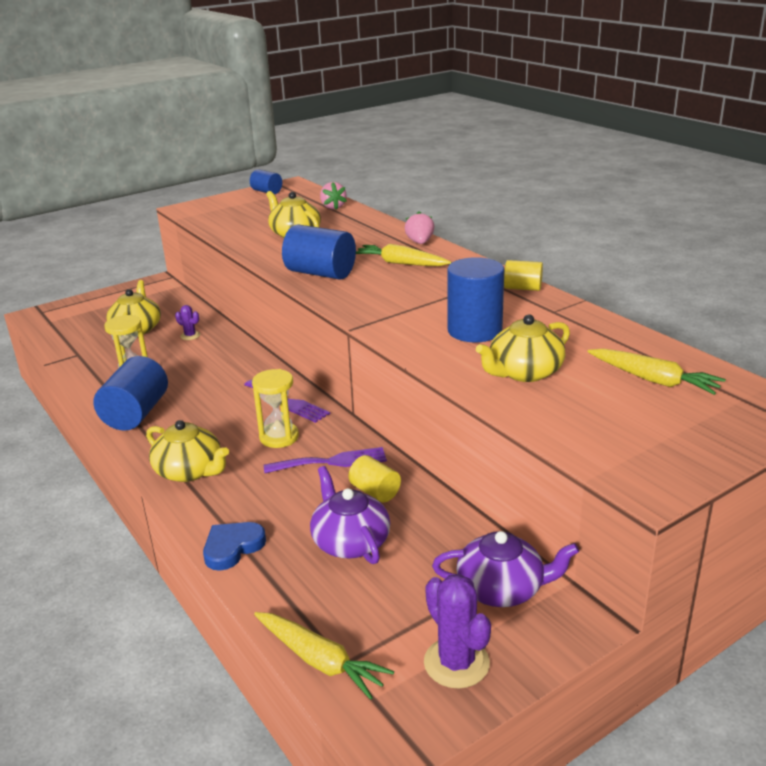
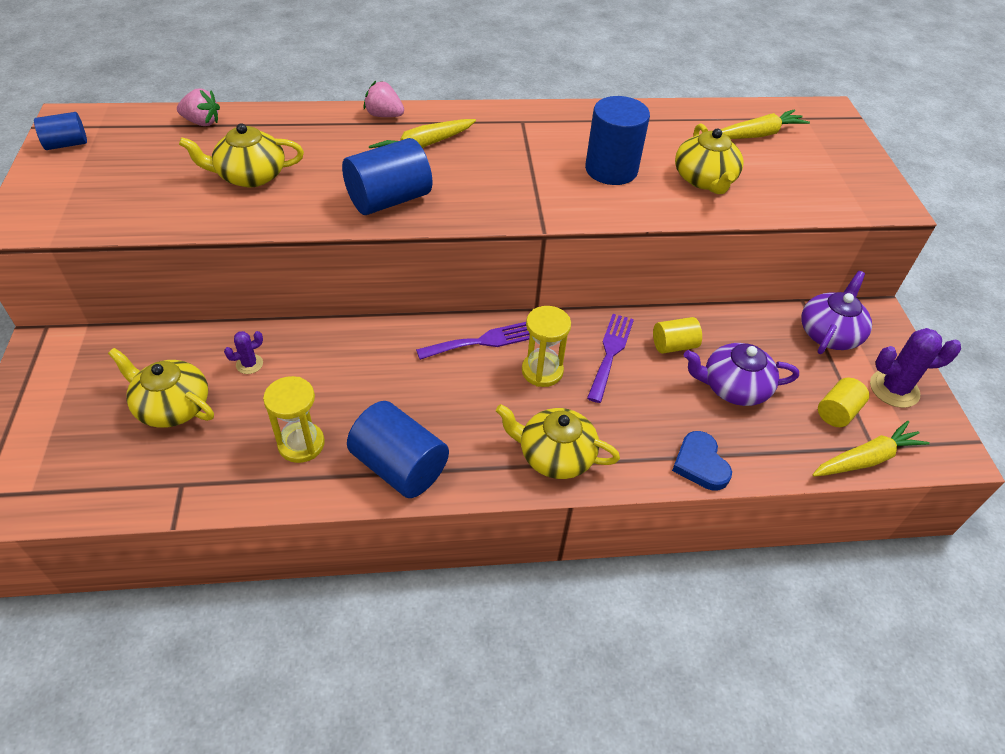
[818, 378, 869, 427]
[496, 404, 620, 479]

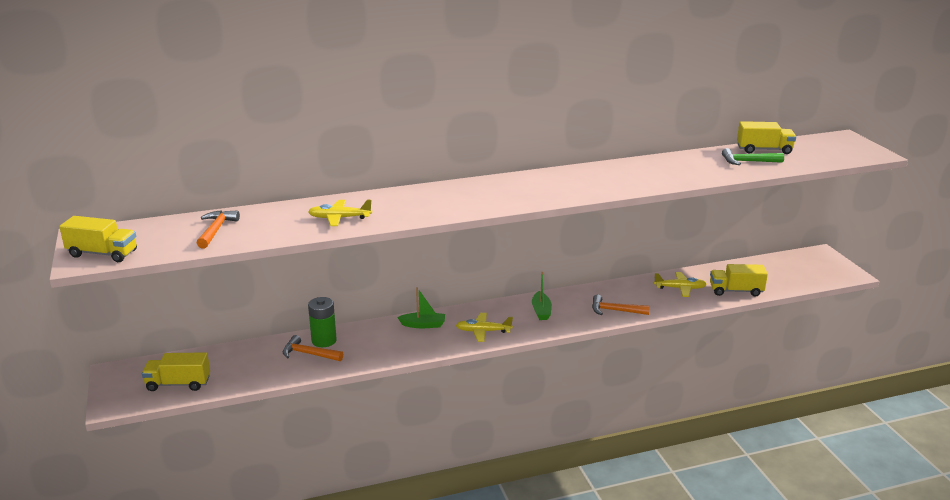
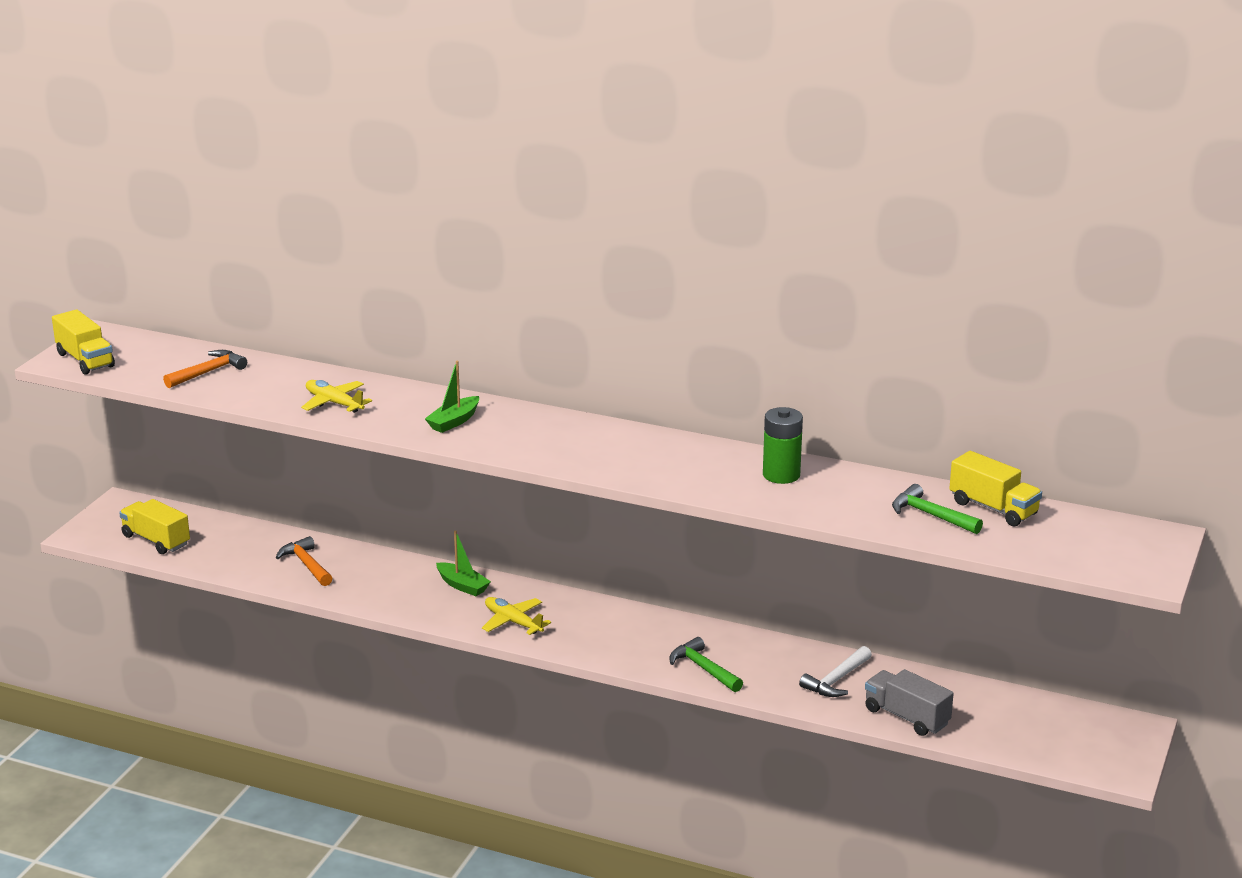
[763, 407, 803, 484]
[425, 361, 479, 433]
[799, 646, 872, 697]
[669, 637, 743, 692]
[865, 669, 954, 736]

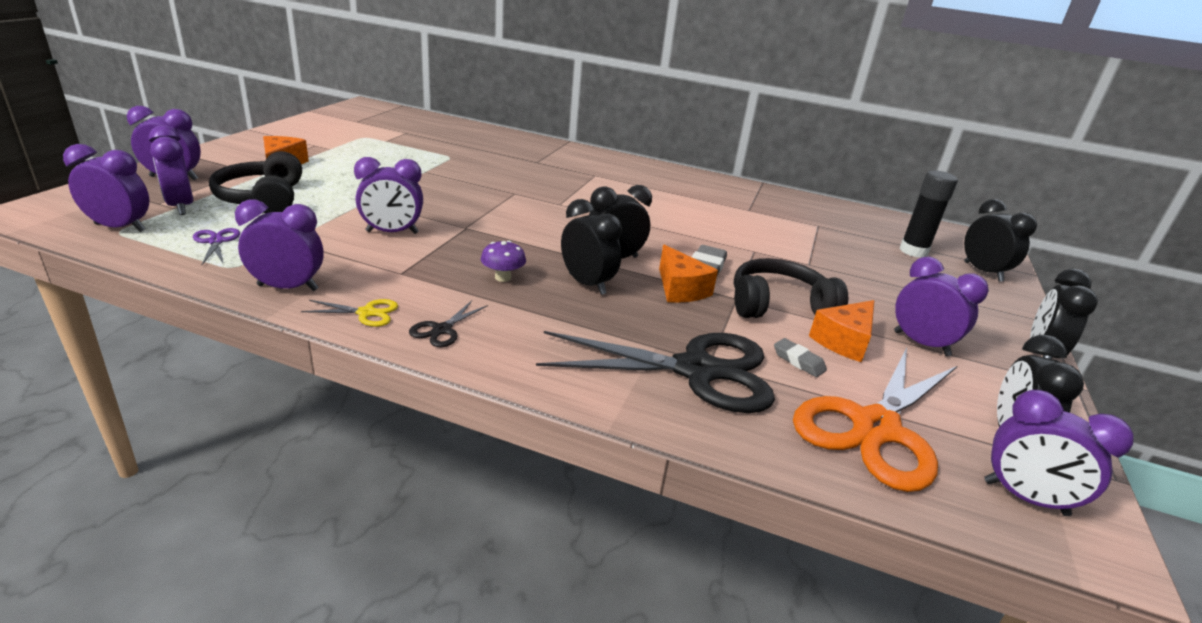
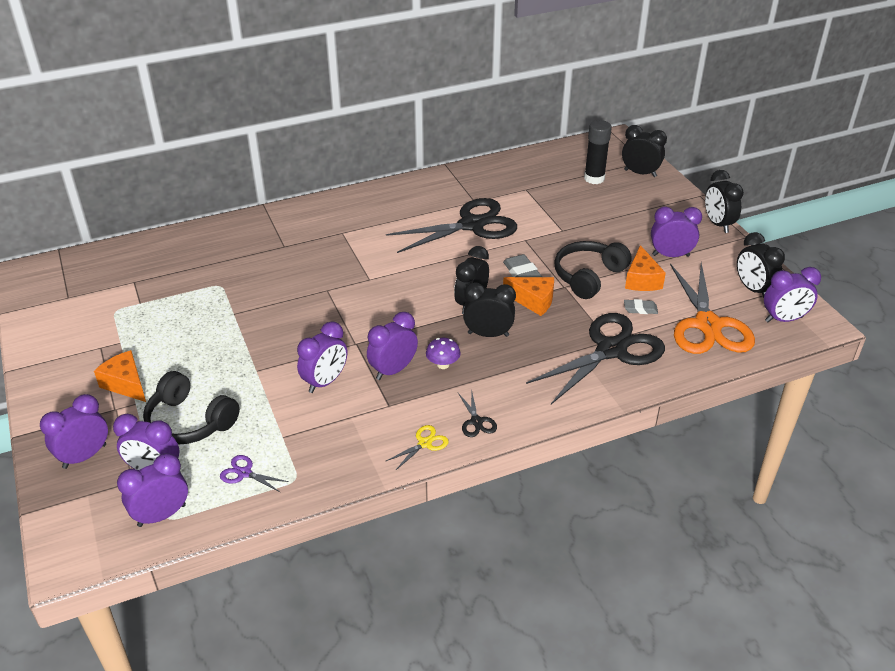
[386, 198, 517, 253]
[367, 312, 418, 380]

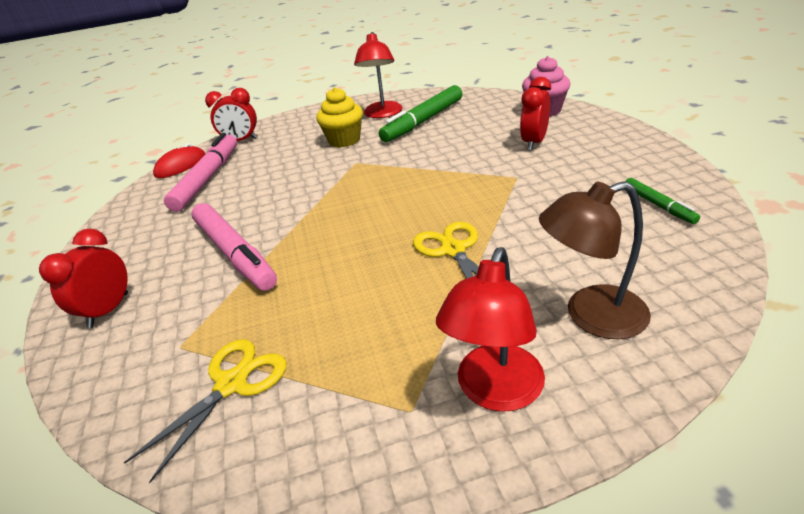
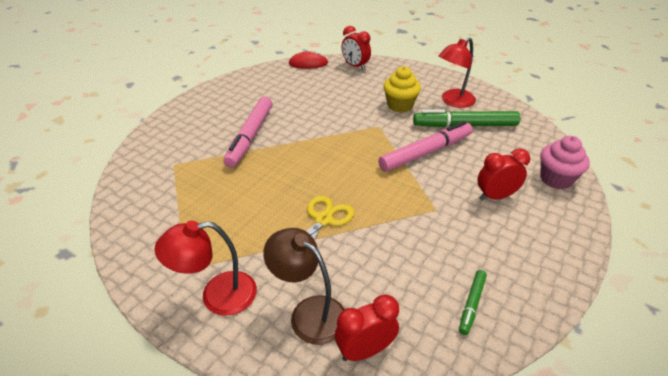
[124, 339, 287, 483] (first image)
[335, 294, 399, 361]
[378, 121, 473, 171]

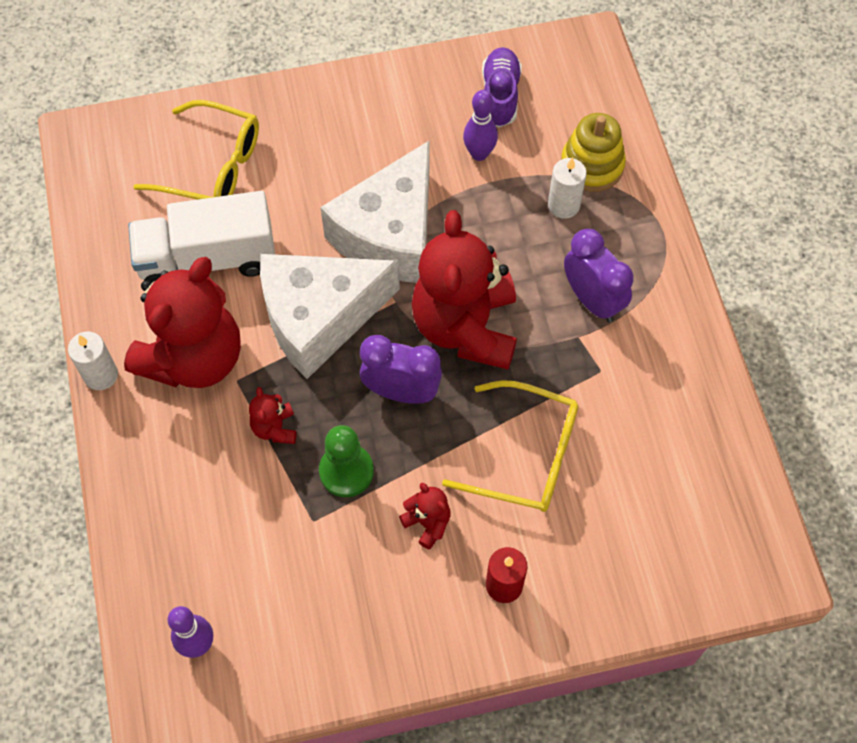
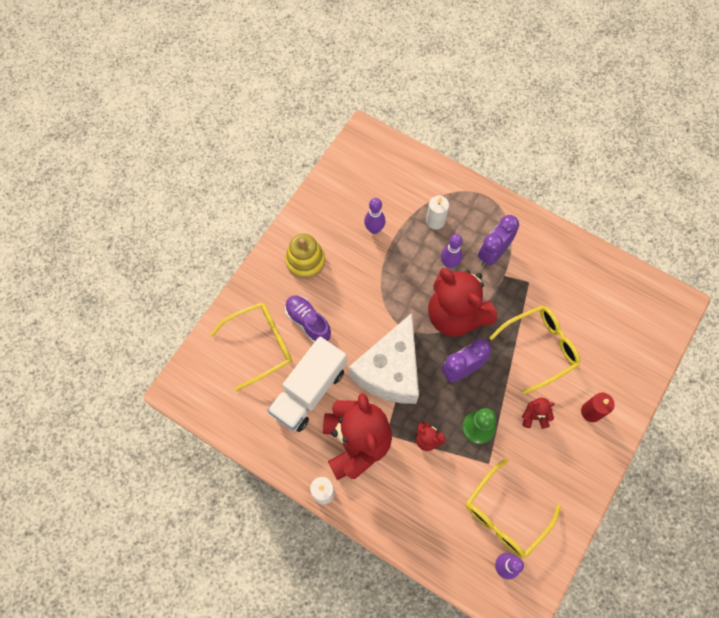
[320, 141, 429, 283] (first image)
[441, 234, 463, 268]
[466, 458, 561, 558]
[285, 295, 331, 343]
[285, 233, 325, 279]
[478, 215, 519, 267]

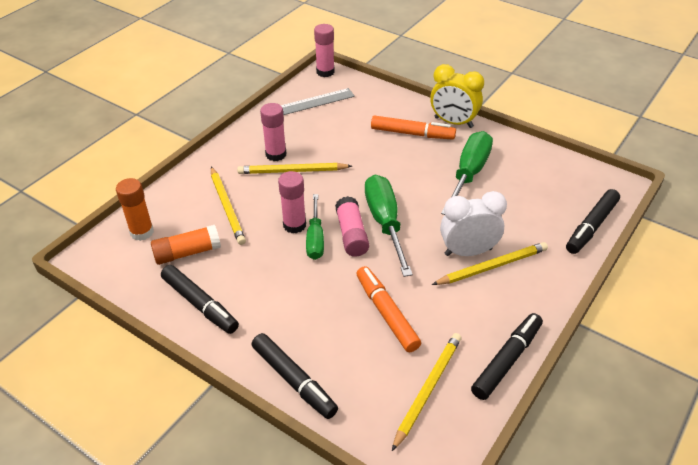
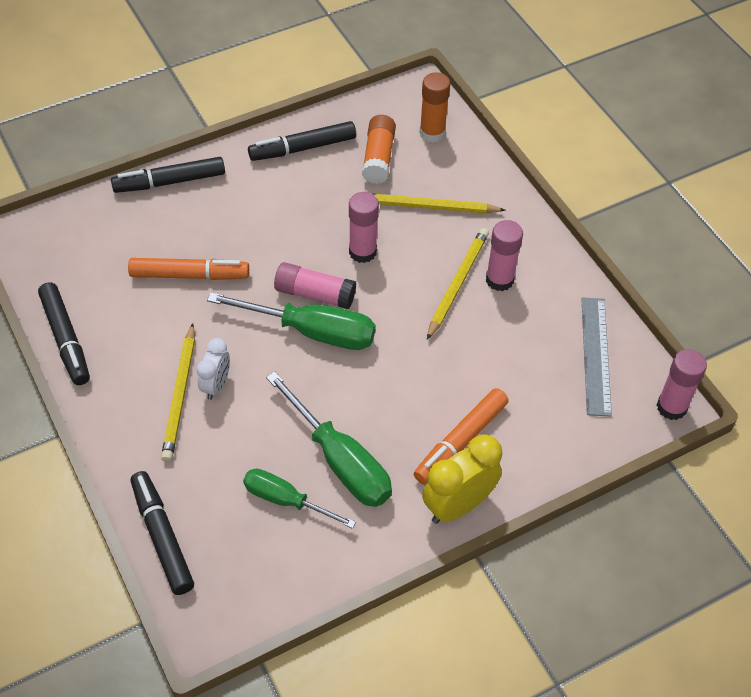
[392, 333, 462, 451] (first image)
[243, 469, 356, 529]
[197, 338, 230, 400]

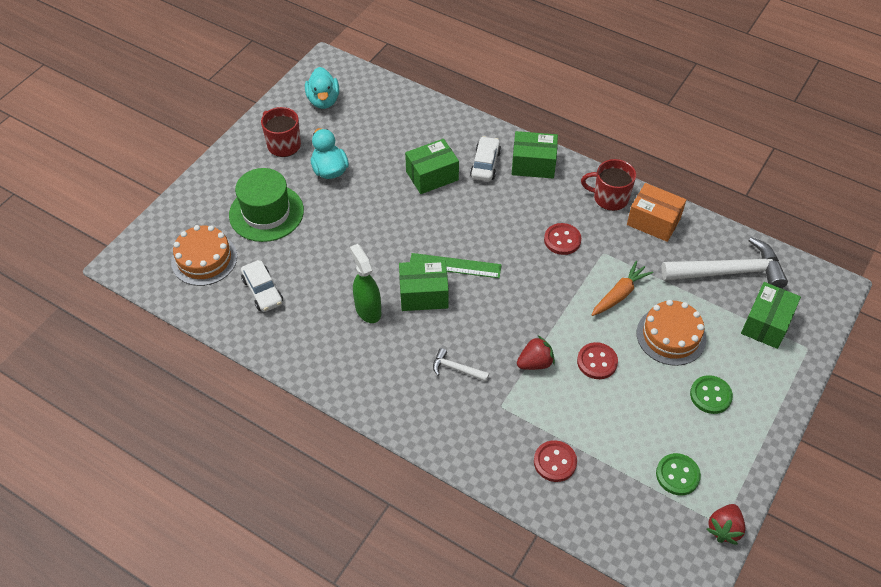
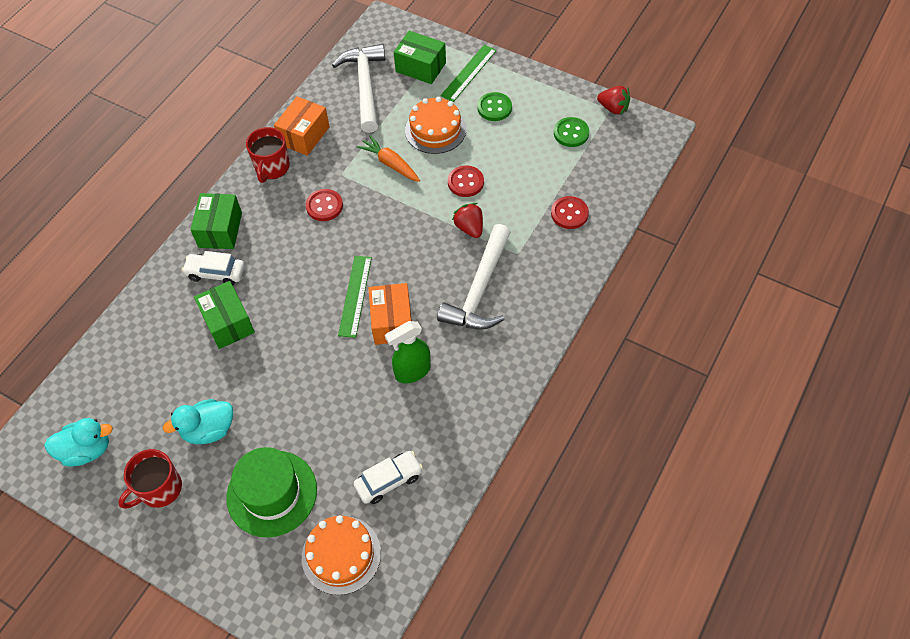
[441, 45, 497, 102]
[368, 283, 412, 345]
[437, 224, 511, 330]

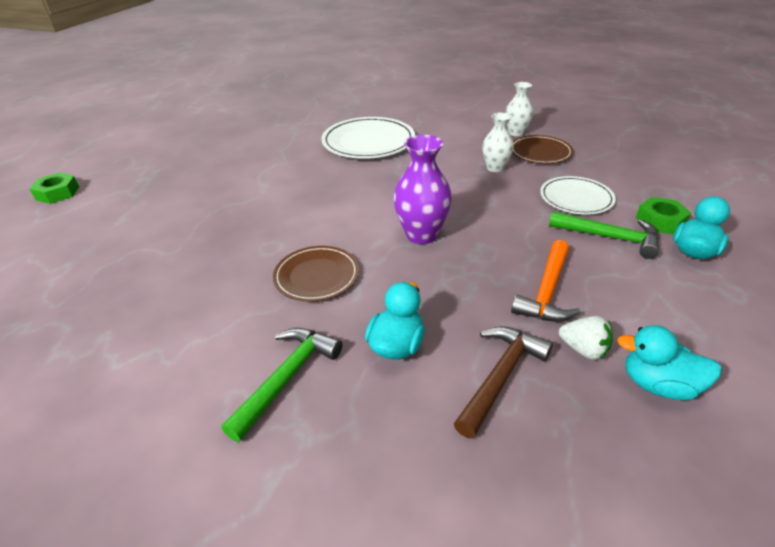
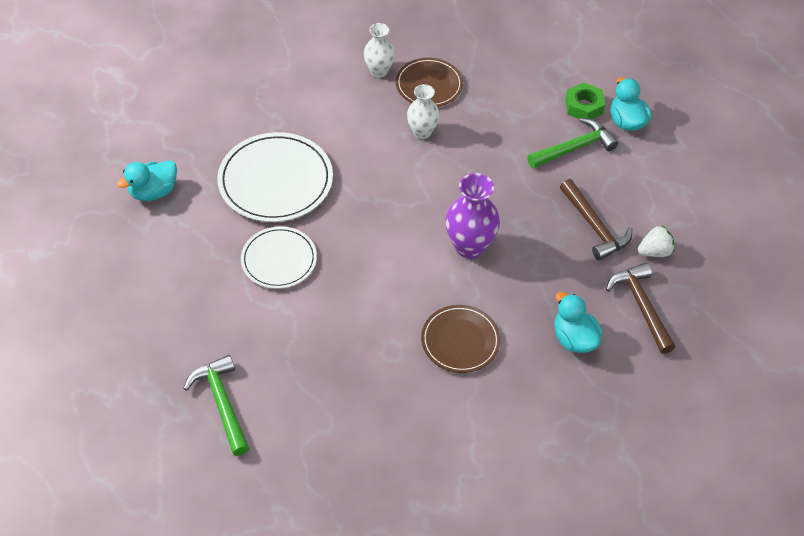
[30, 172, 79, 204] (first image)
[183, 355, 249, 456]
[241, 226, 317, 289]
[117, 161, 177, 201]
[560, 179, 632, 260]

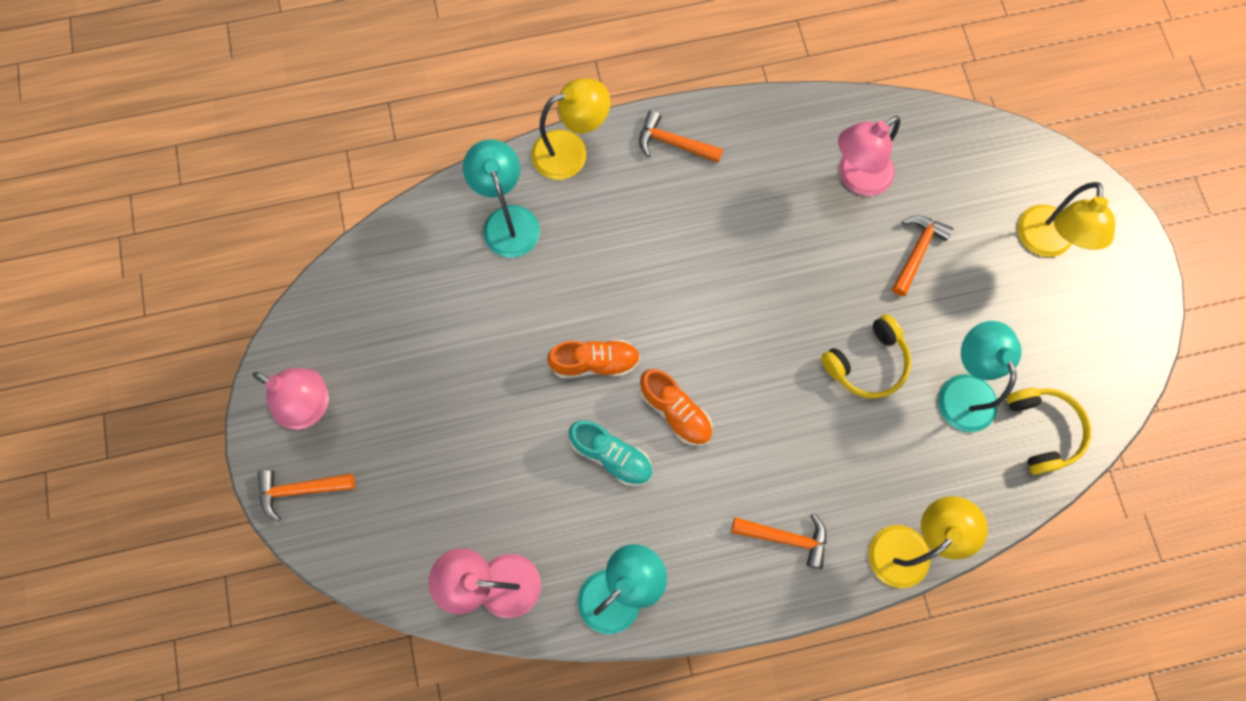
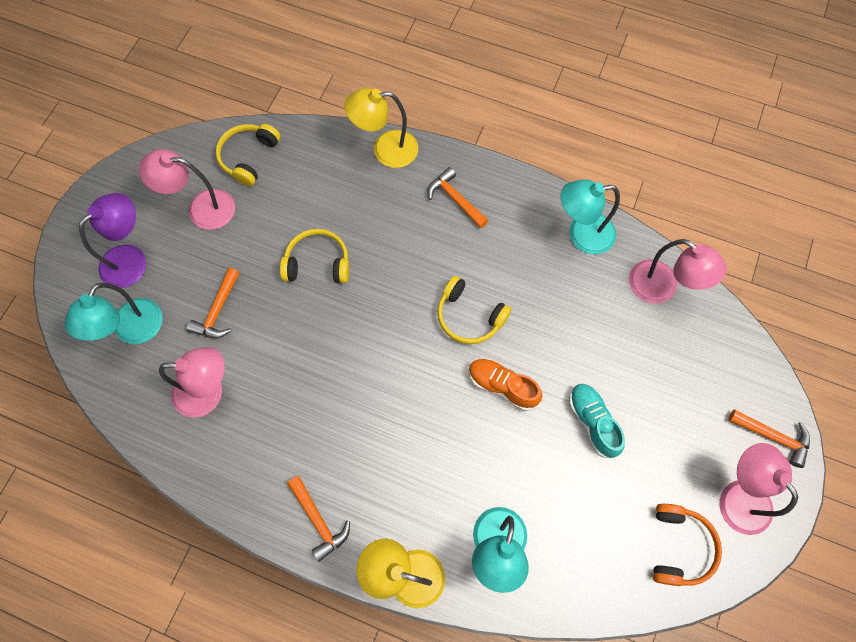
[139, 149, 235, 230]
[653, 504, 722, 586]
[569, 383, 625, 458]
[64, 283, 163, 344]
[437, 276, 511, 344]
[79, 193, 146, 288]
[187, 268, 240, 338]

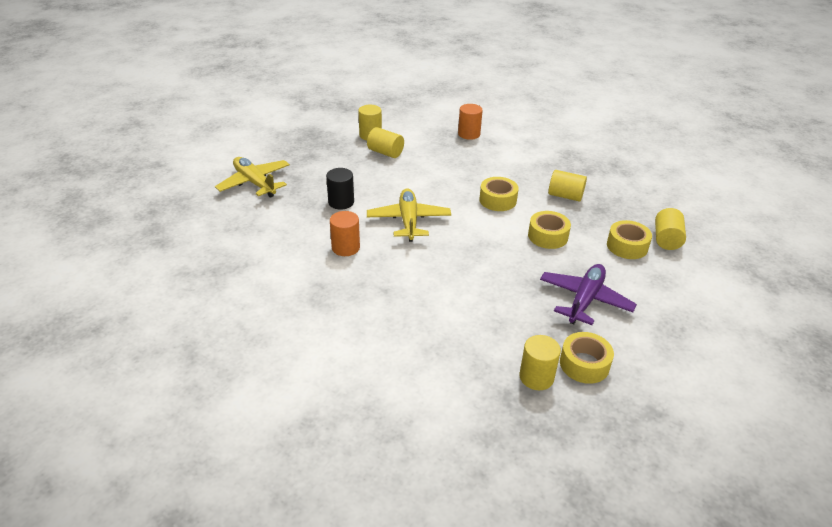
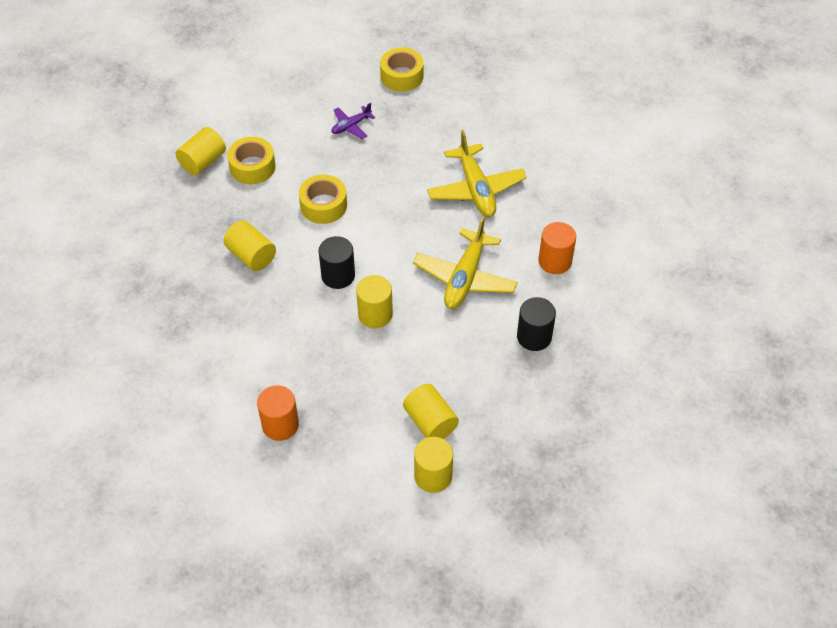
[427, 130, 527, 217]
[356, 275, 393, 328]
[319, 236, 355, 289]
[331, 103, 375, 139]

